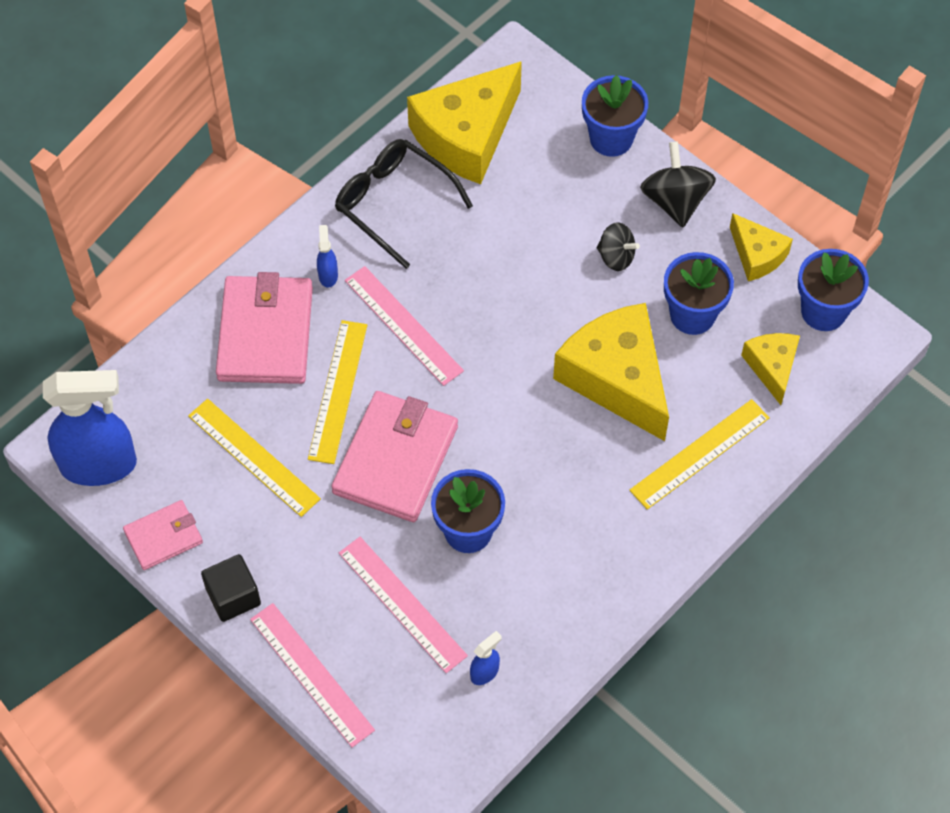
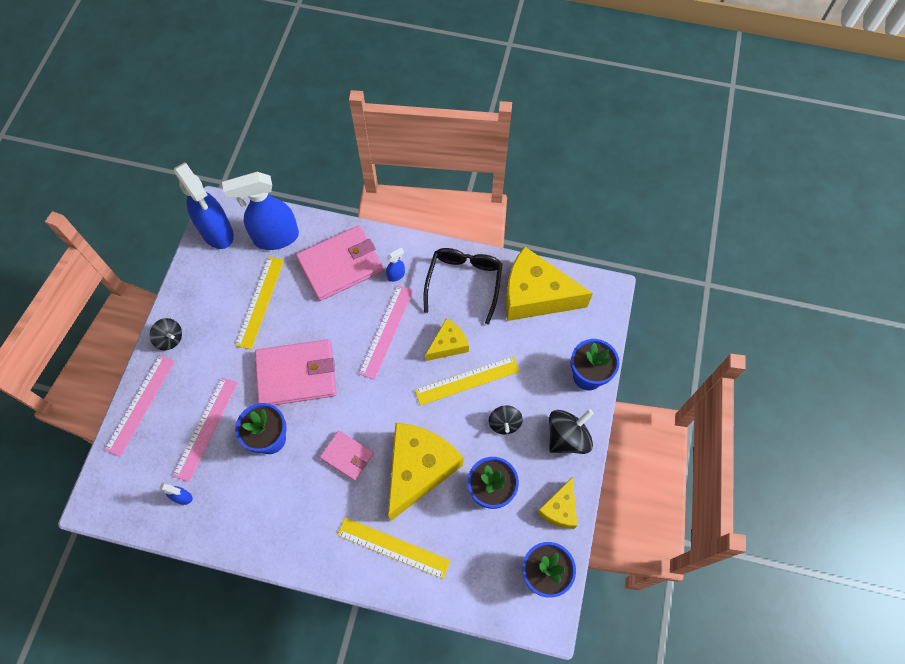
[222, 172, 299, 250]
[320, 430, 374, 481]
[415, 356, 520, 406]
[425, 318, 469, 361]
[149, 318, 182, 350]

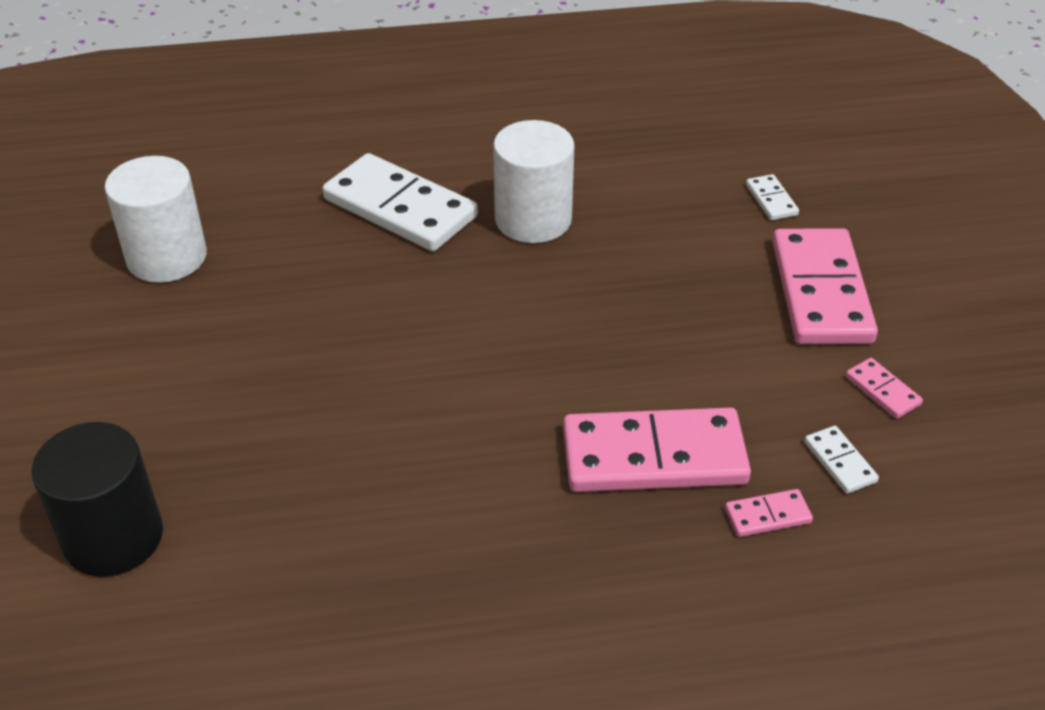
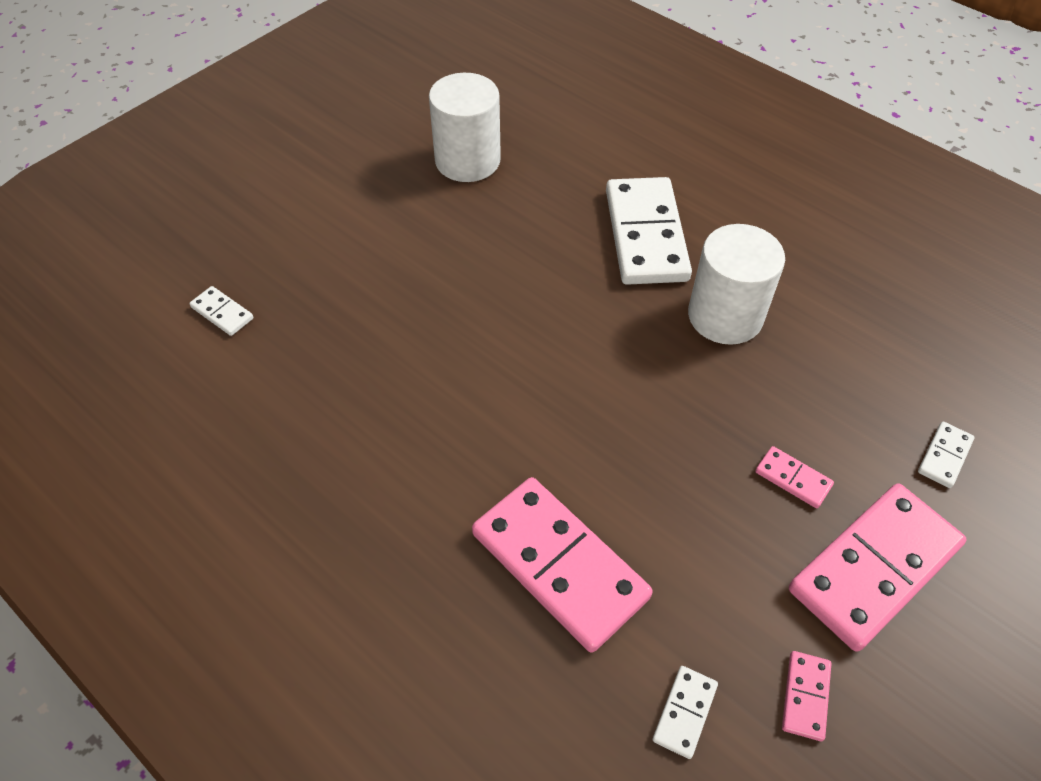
[755, 446, 834, 508]
[189, 286, 253, 336]

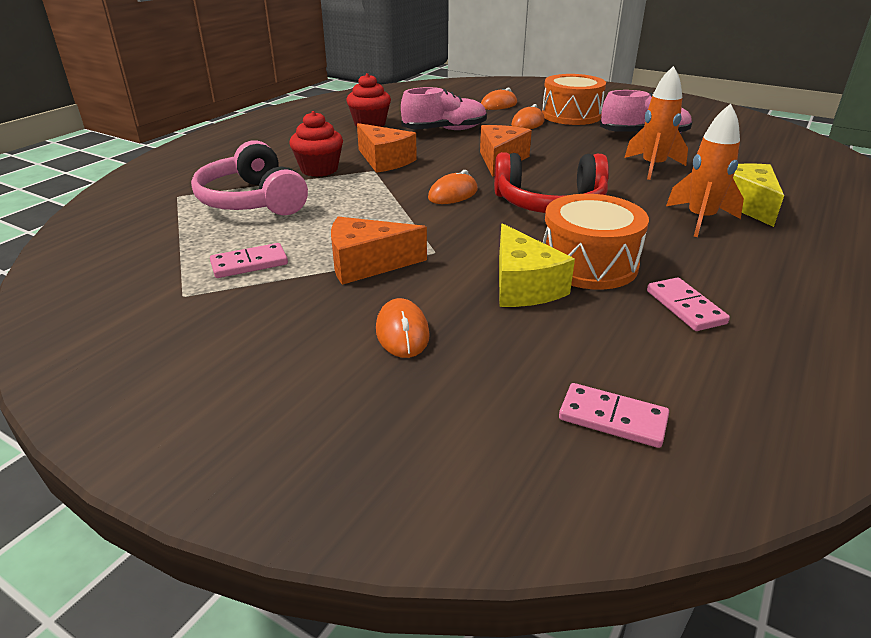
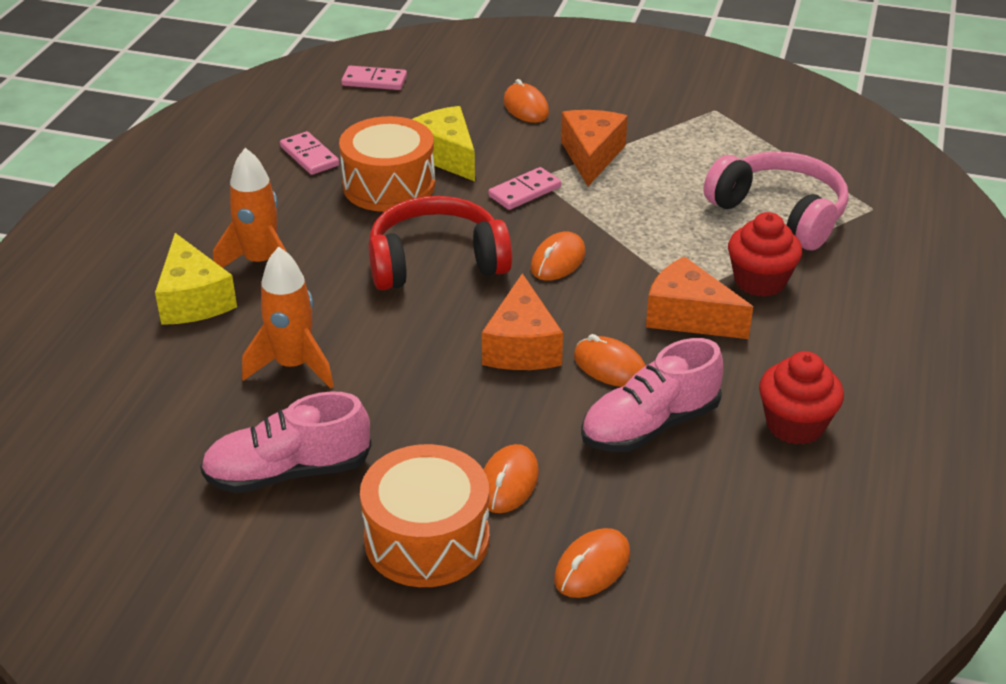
[574, 334, 646, 387]
[488, 167, 561, 210]
[561, 110, 628, 186]

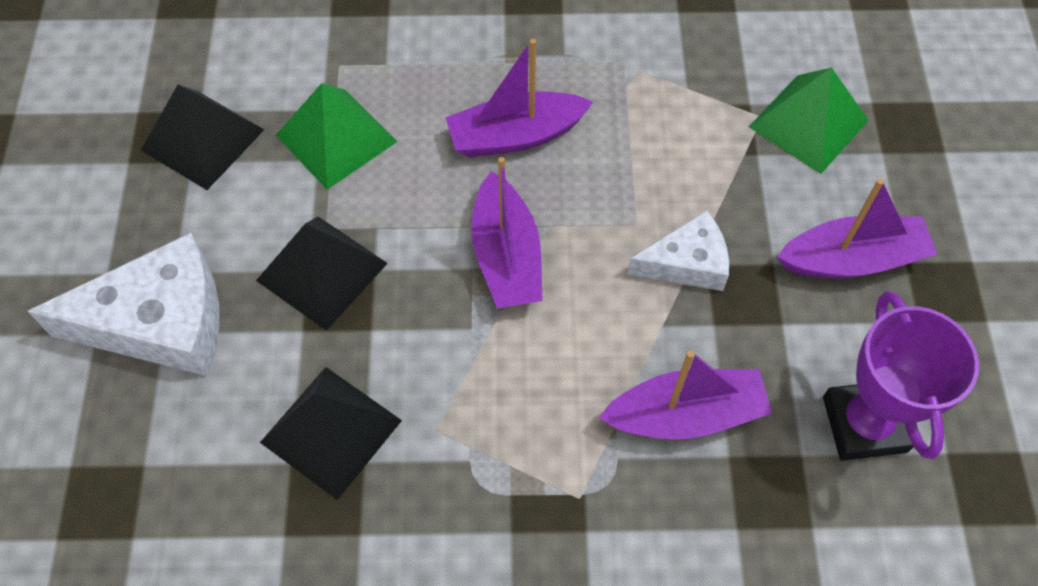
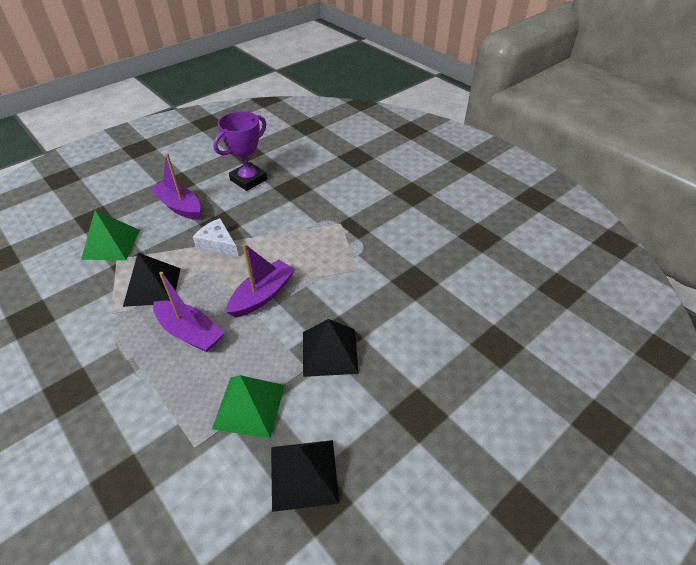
[28, 233, 220, 376] (first image)
[599, 350, 772, 439] (first image)
[123, 253, 181, 307]

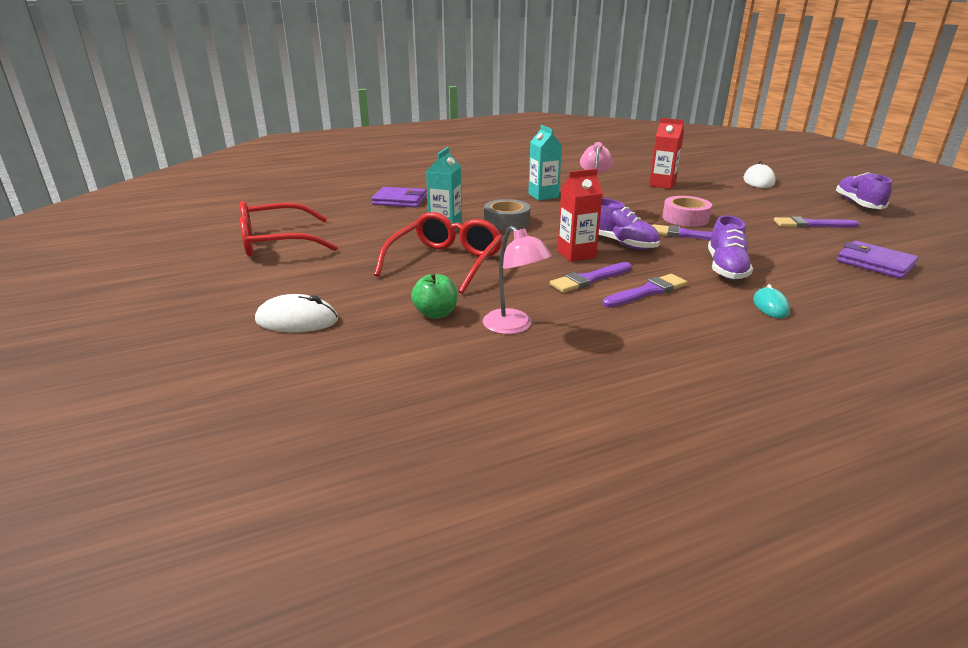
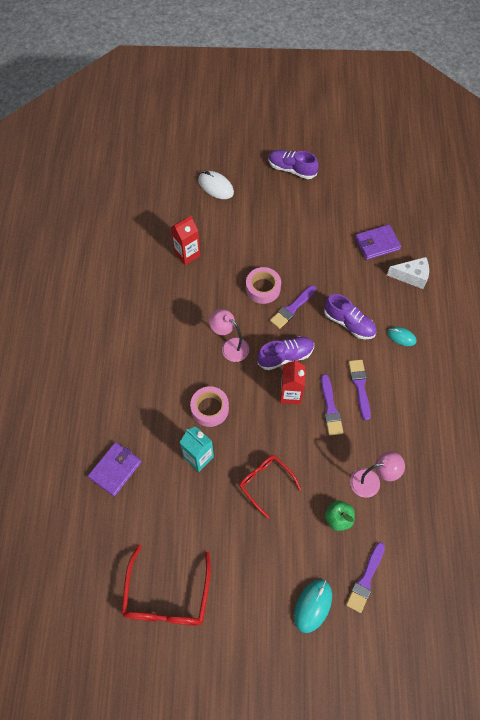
[528, 125, 562, 201] (first image)
[387, 257, 429, 289]
[346, 542, 385, 613]
[294, 579, 332, 633]
[190, 386, 229, 427]
[239, 455, 301, 519]

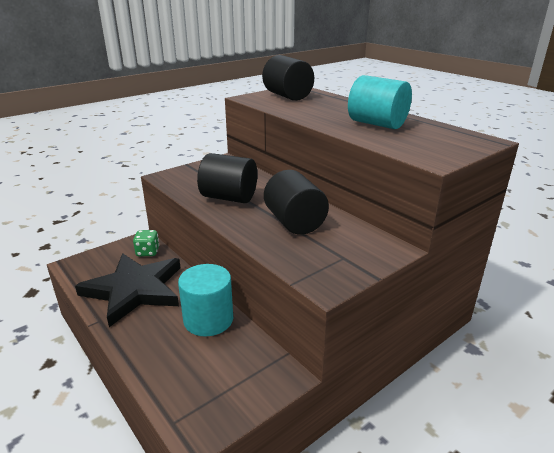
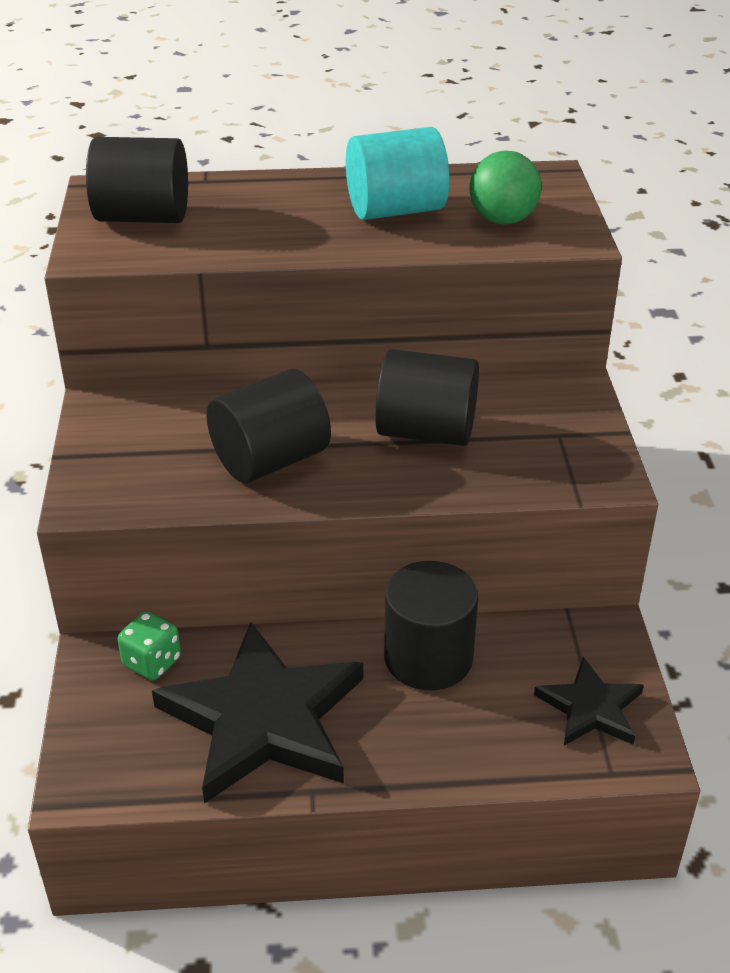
[469, 151, 541, 225]
[534, 657, 644, 746]
[384, 561, 478, 690]

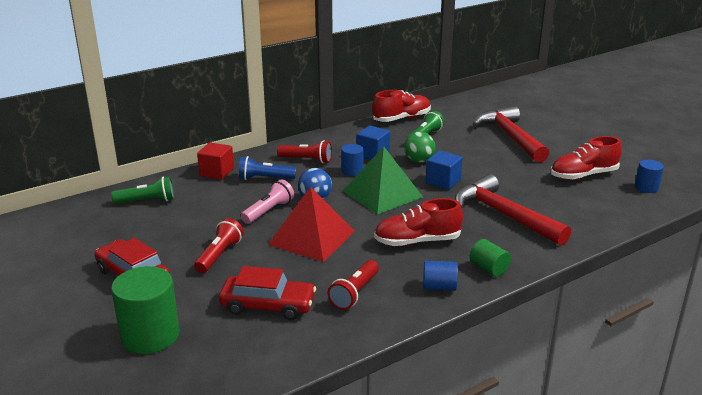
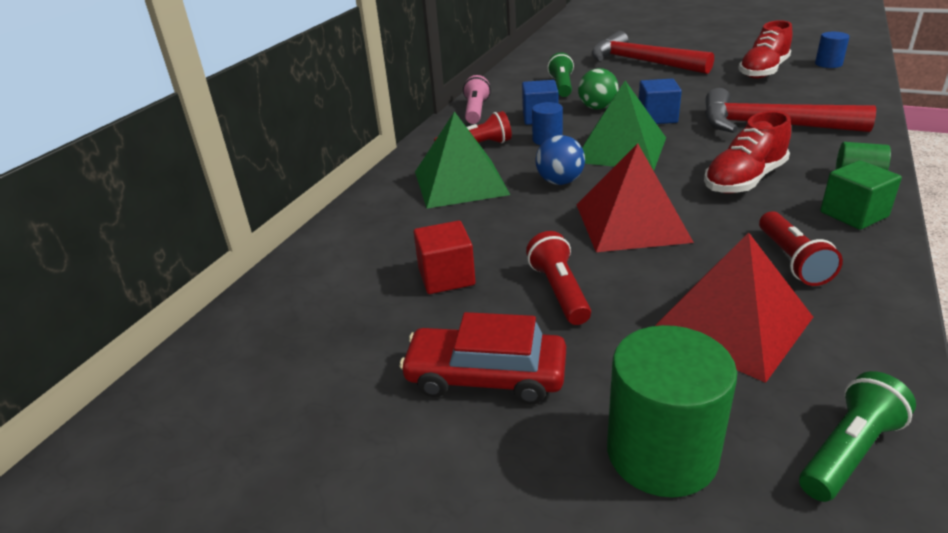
[372, 90, 431, 122] (first image)
[799, 371, 916, 502]
[414, 221, 476, 294]
[463, 75, 491, 124]
[655, 233, 813, 383]
[415, 111, 510, 209]
[820, 160, 902, 230]

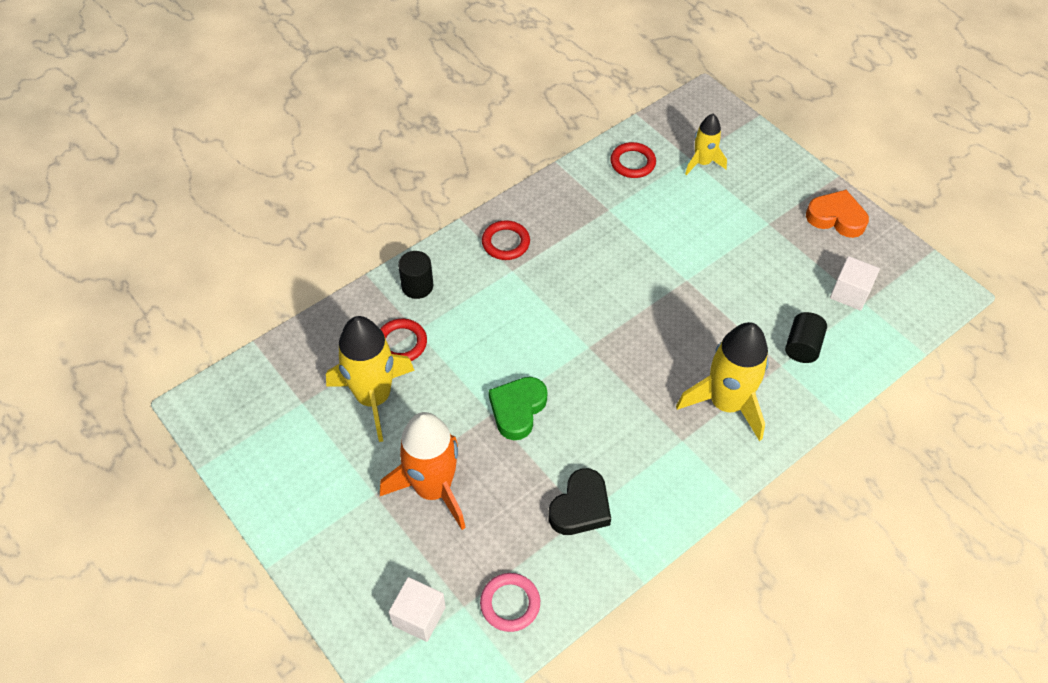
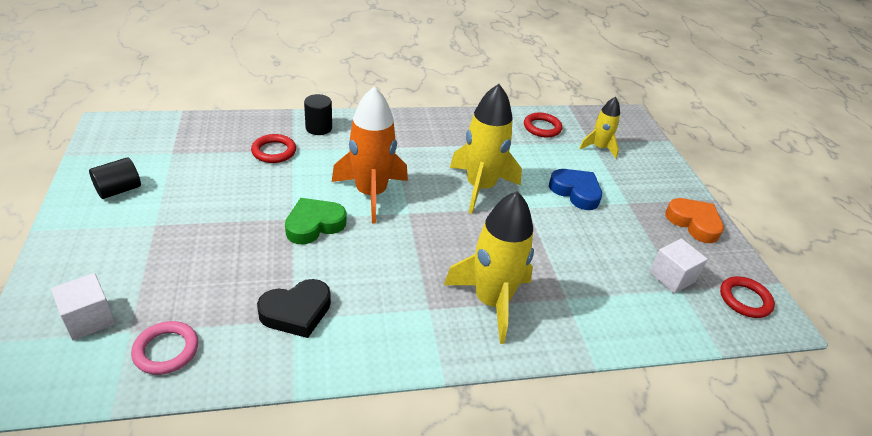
[549, 169, 602, 210]
[450, 84, 522, 214]
[332, 86, 408, 224]
[720, 276, 775, 318]
[89, 157, 141, 199]

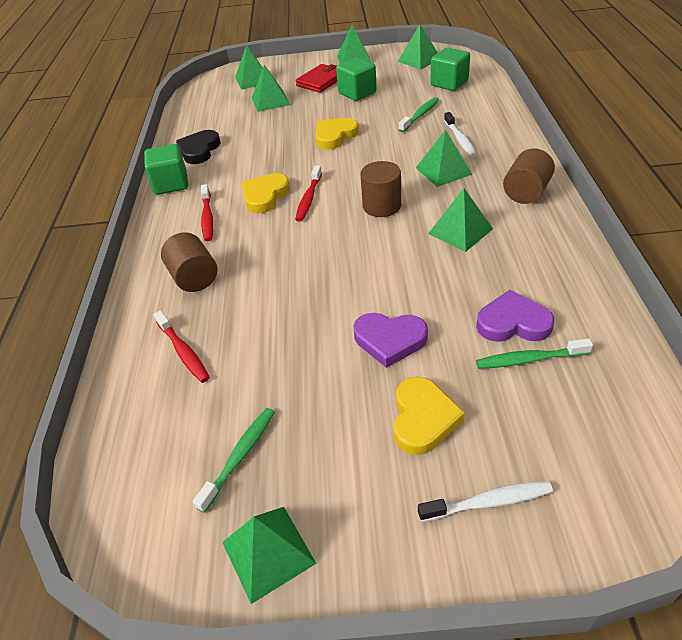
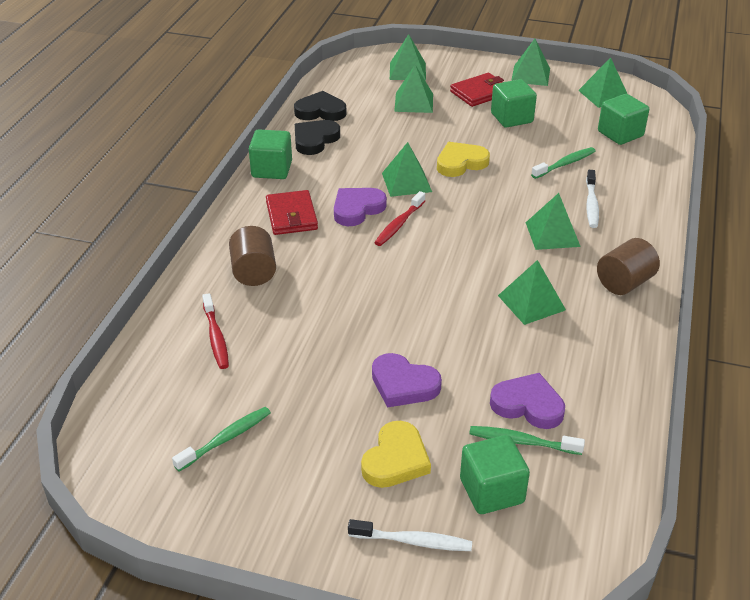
[361, 161, 401, 217] (first image)
[294, 91, 346, 121]
[460, 435, 530, 514]
[382, 142, 432, 197]
[266, 190, 318, 235]
[334, 188, 387, 226]

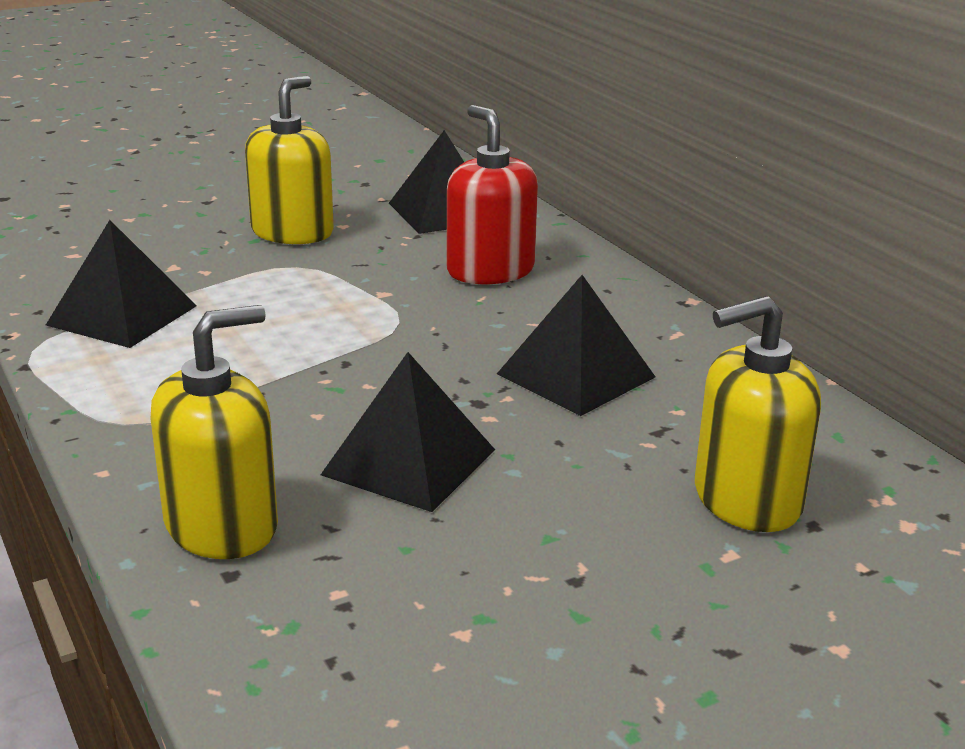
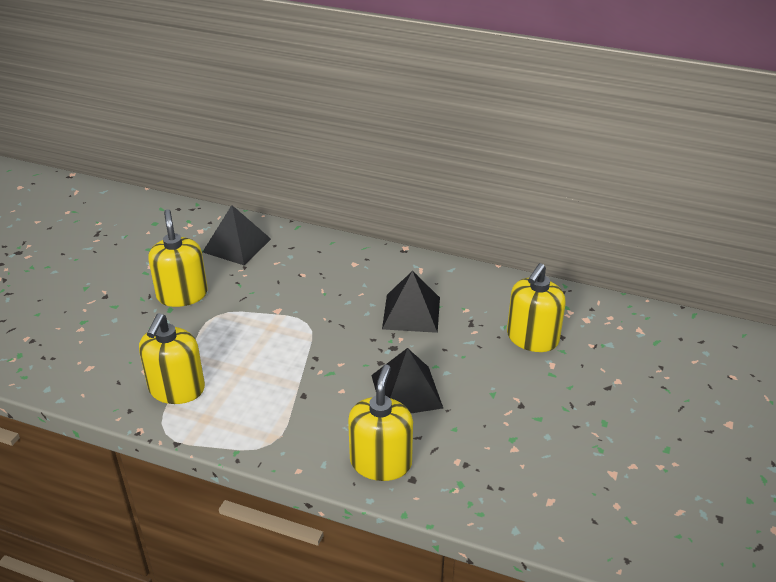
[447, 105, 538, 284] (first image)
[139, 313, 205, 404]

